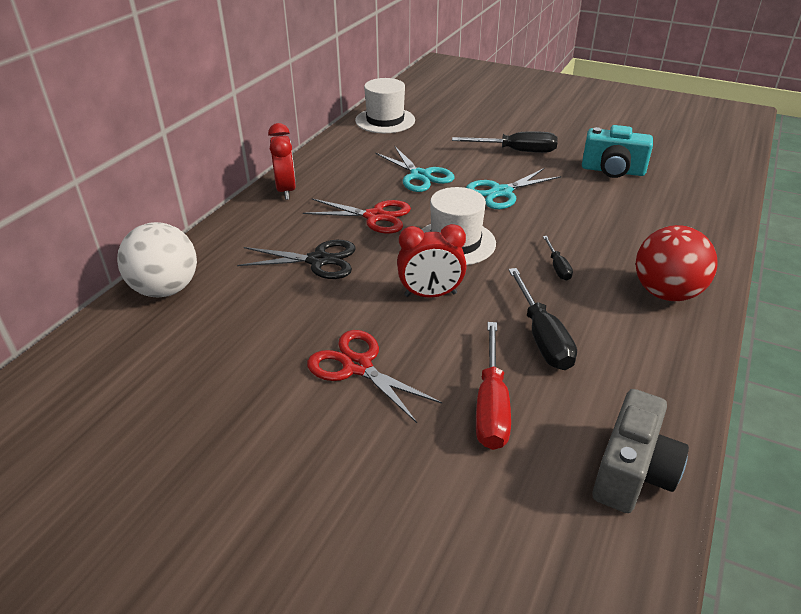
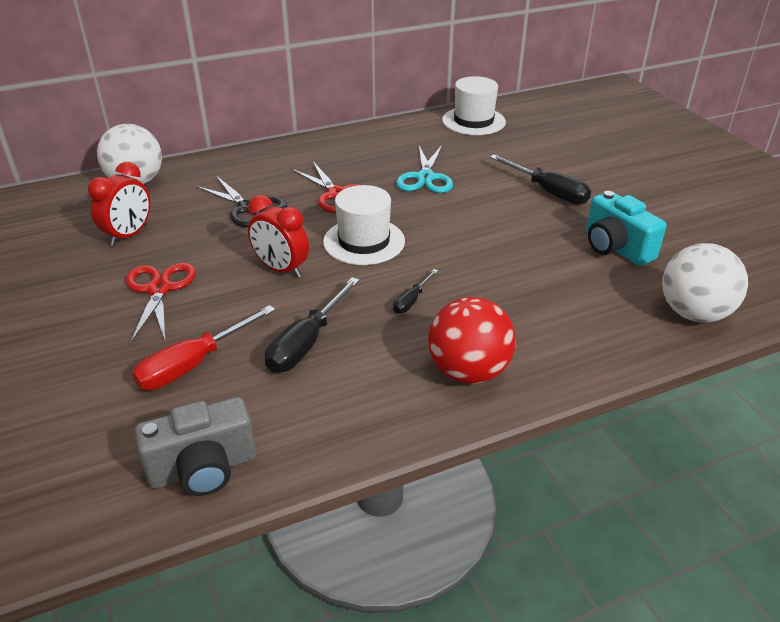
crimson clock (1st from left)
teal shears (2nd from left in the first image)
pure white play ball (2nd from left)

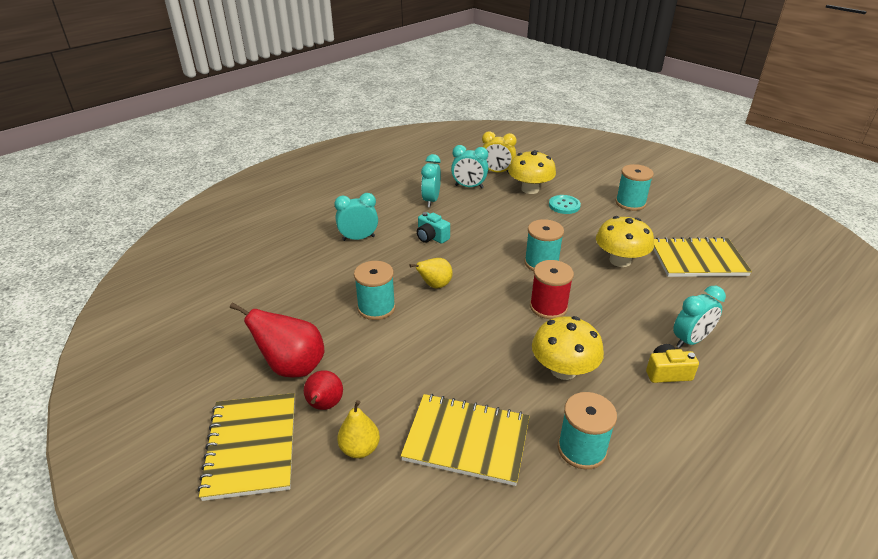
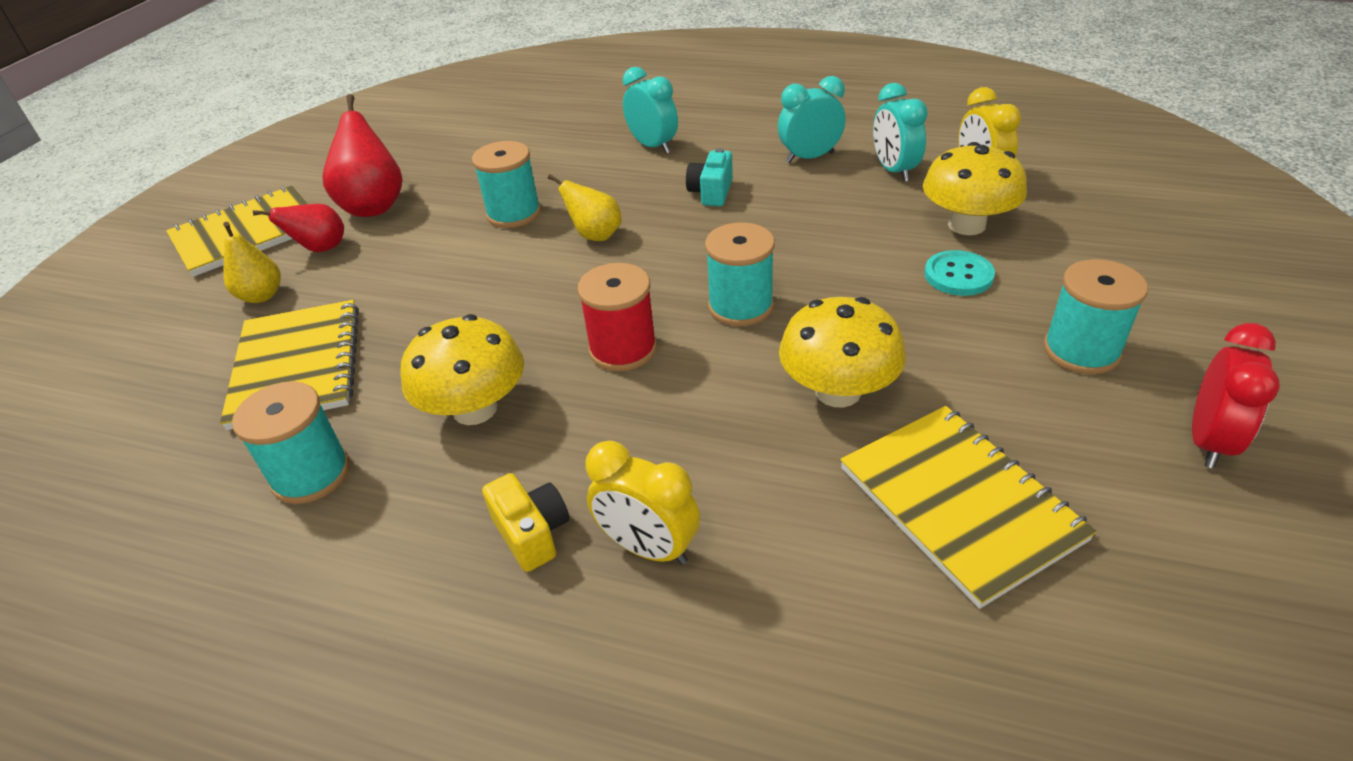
bright yellow clock (1st from left)
crimson clock

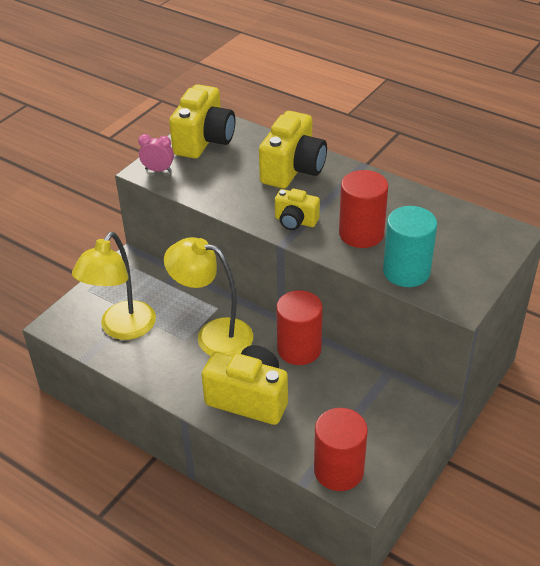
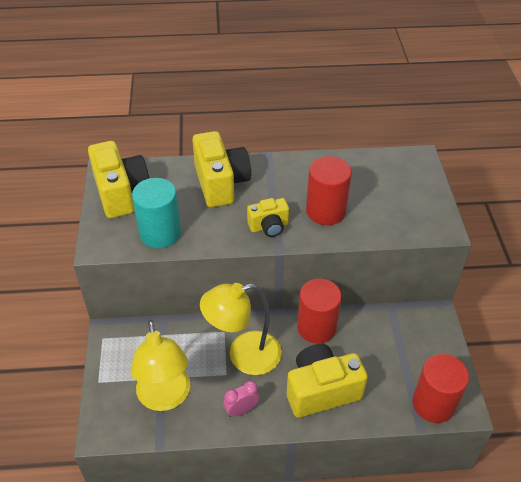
rose-pink clock
teal cylinder

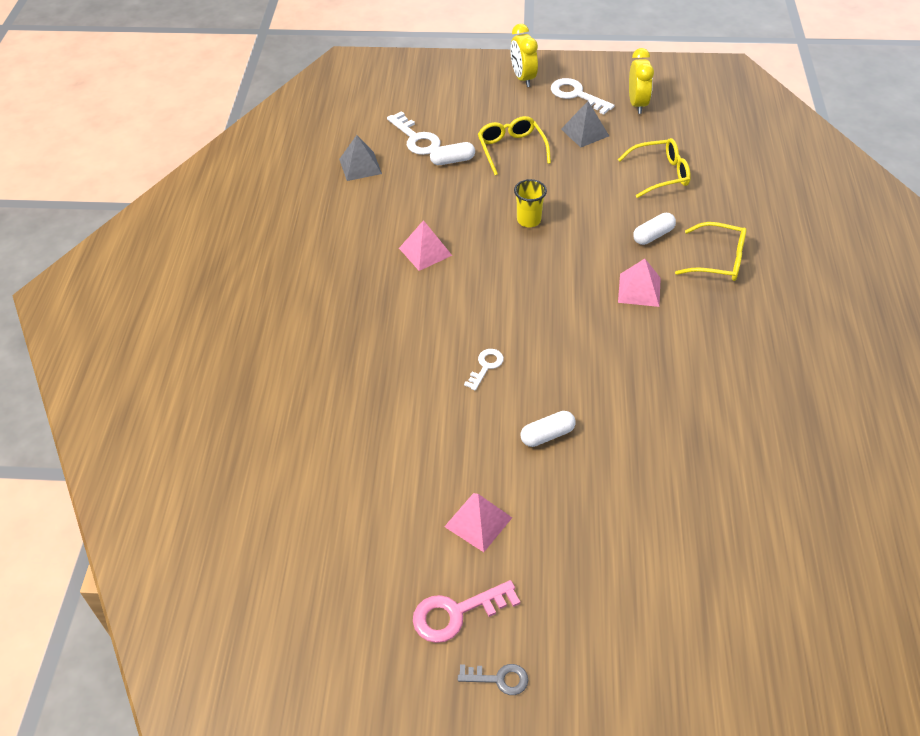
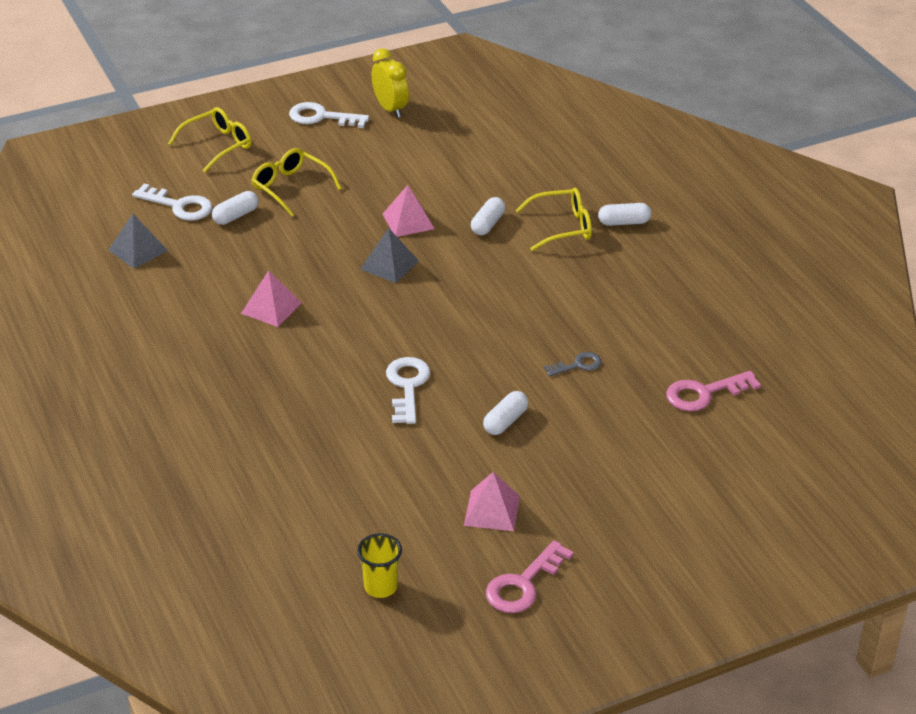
grey key
pure white key (3rd from left)
bright yellow clock (1st from left in the first image)
bright yellow tumbler
grey pyramid shape (2nd from left)
bright yellow glasses (1st from left)
rose-pink pyramid shape (2nd from left)
pure white pill (4th from left)
rose-pink key (2nd from left)

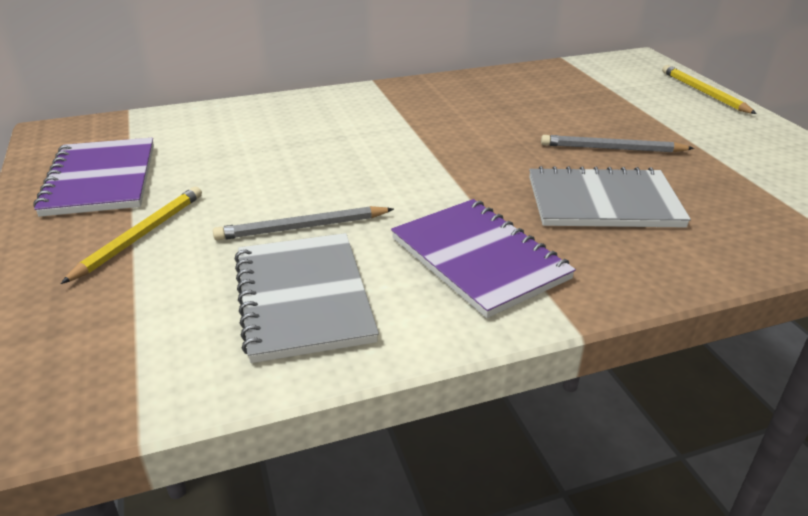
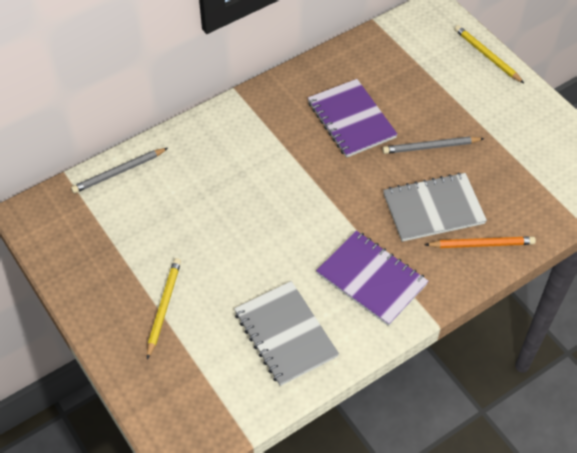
royal purple exercise book (1st from left)
grey lead pencil (1st from left)
bright orange lead pencil

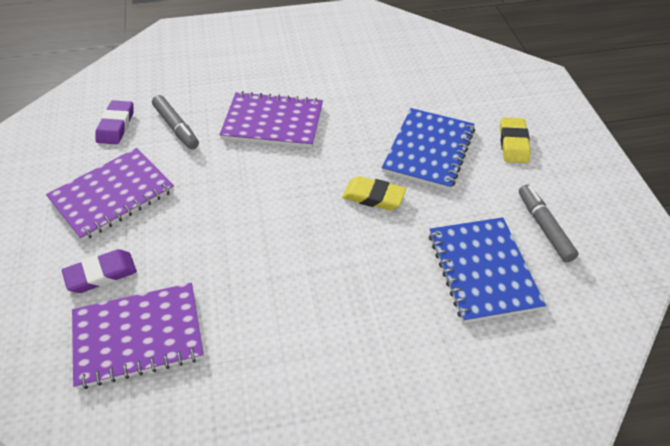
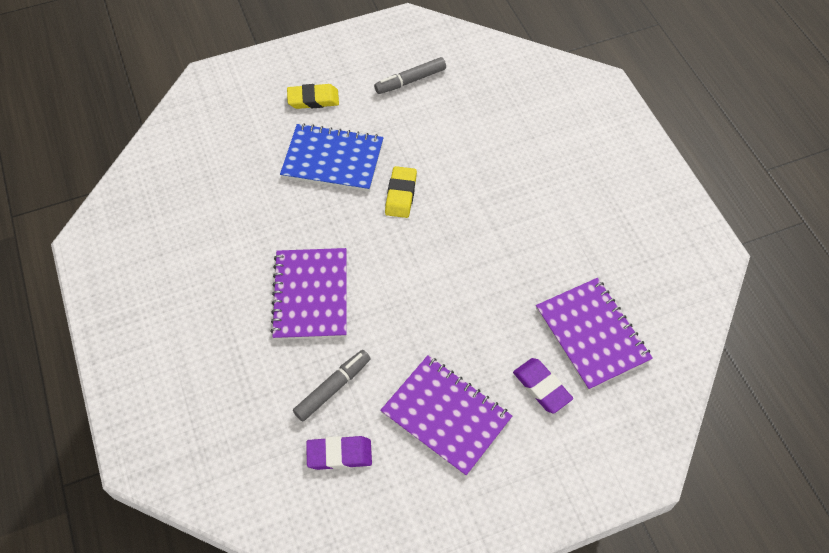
royal blue exercise book (2nd from left in the first image)

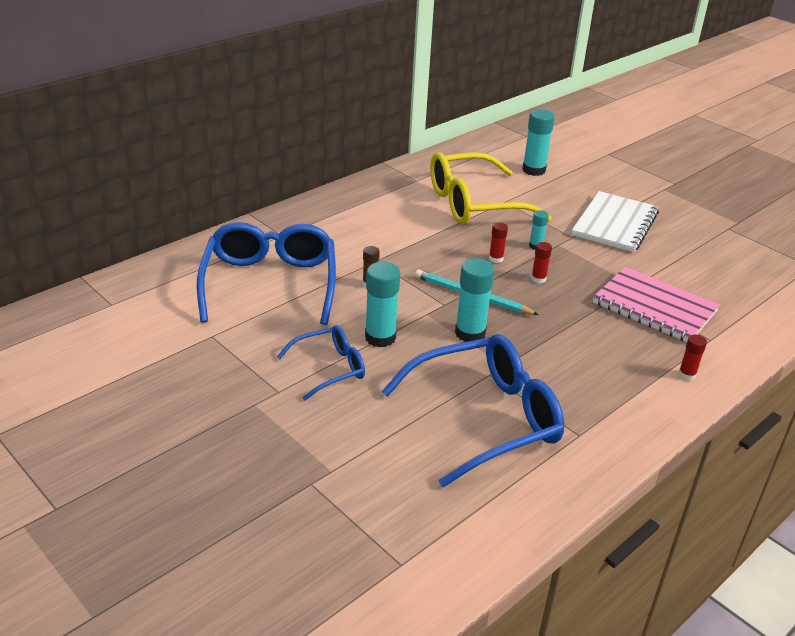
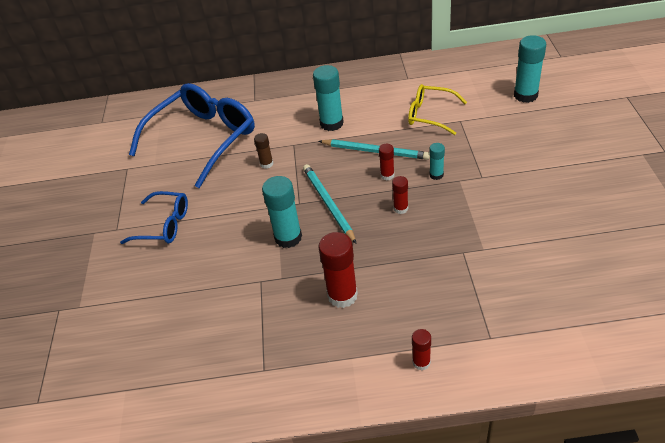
teal glue (2nd from left)
royal blue glasses (3rd from left in the first image)
bright yellow glasses
pure white exercise book
rose-pink exercise book
crimson glue (1st from left)
teal lead pencil (2nd from left)

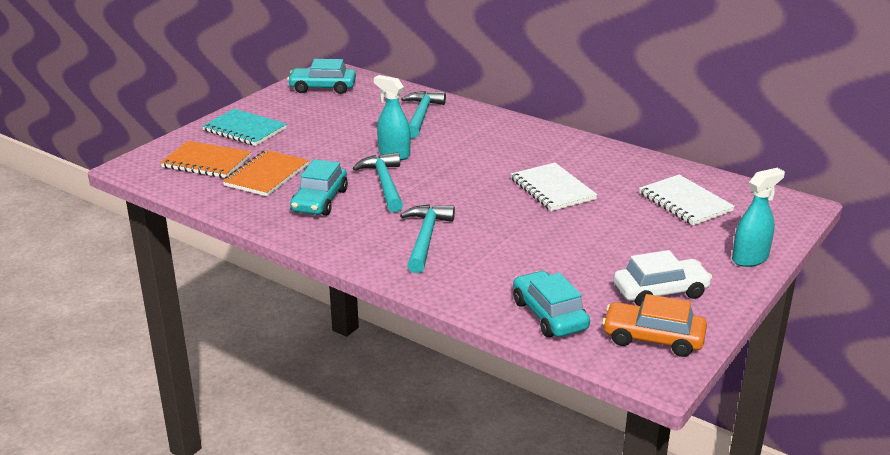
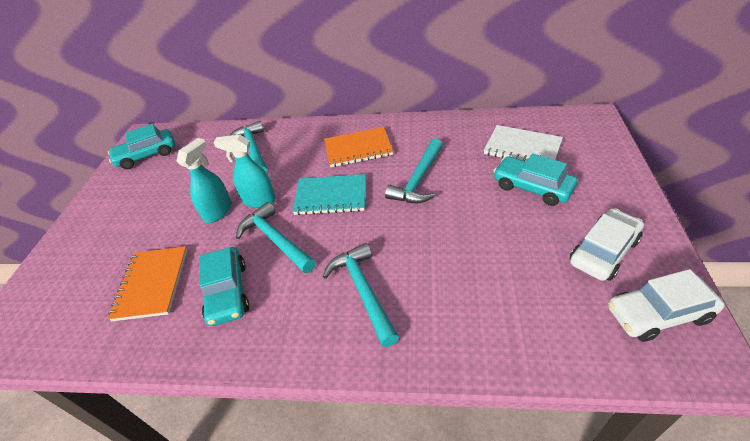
bright orange exercise book (2nd from left)
teal exercise book
teal claw hammer (4th from left)
teal car (3rd from left)
pure white car (2nd from left)
teal spray cleaner (1st from left)

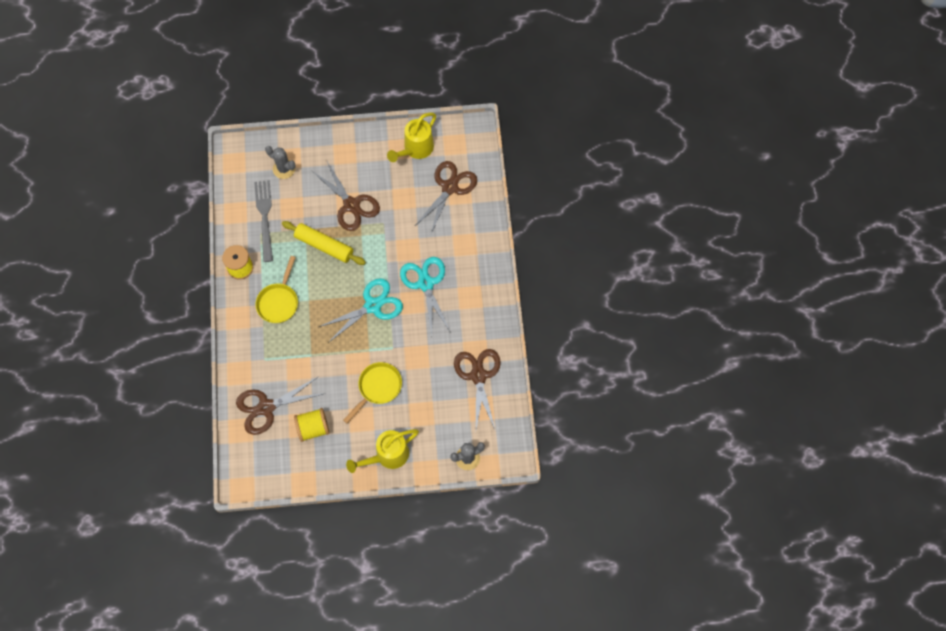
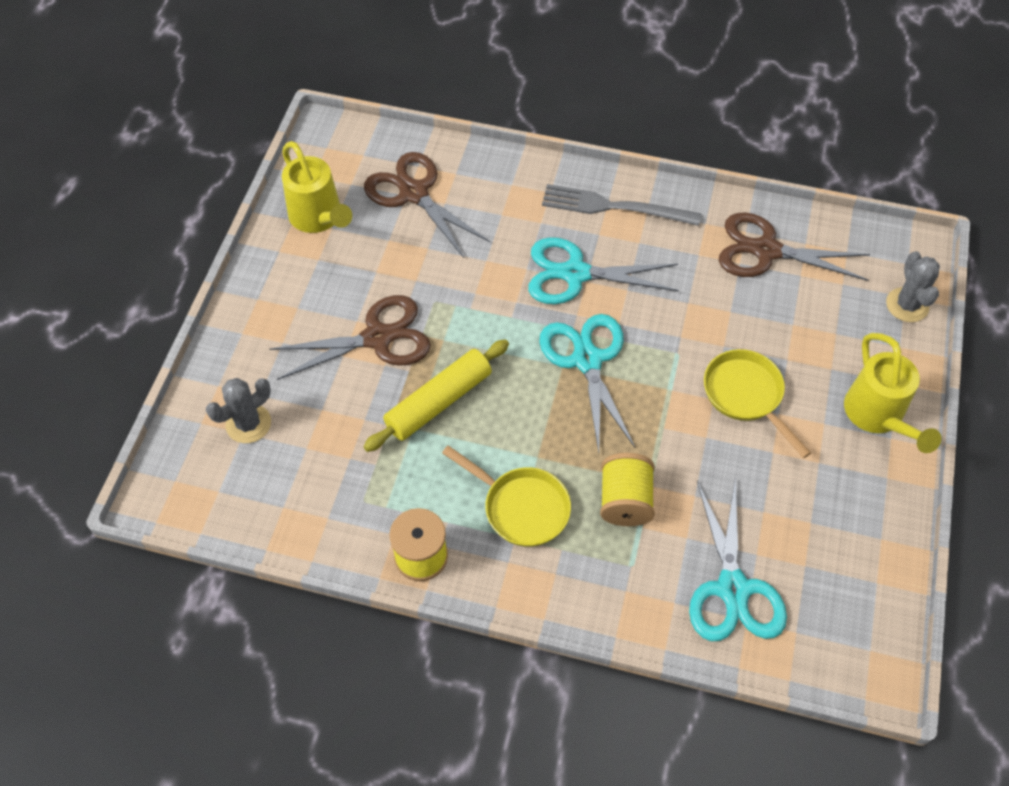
teal shears (3rd from left)
grey dinner fork
bright yellow bobbin (2nd from left)

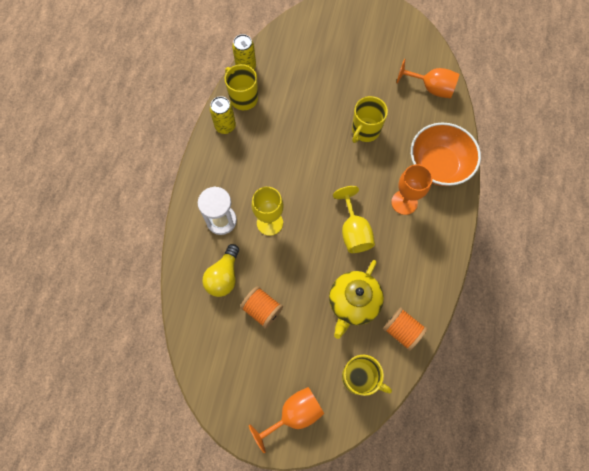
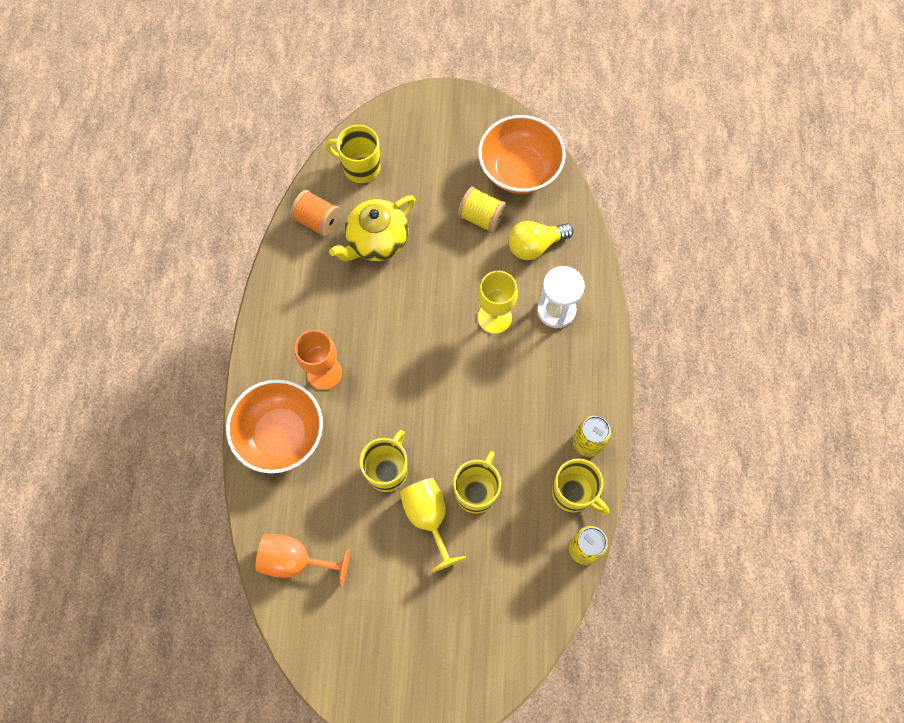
bright yellow bulb
bright yellow bobbin
bright orange goblet (1st from left in the first image)
bright yellow china teapot
bright yellow goblet (1st from left)
bright yellow coffee mug (3rd from left)
bright orange bowl (2nd from left)

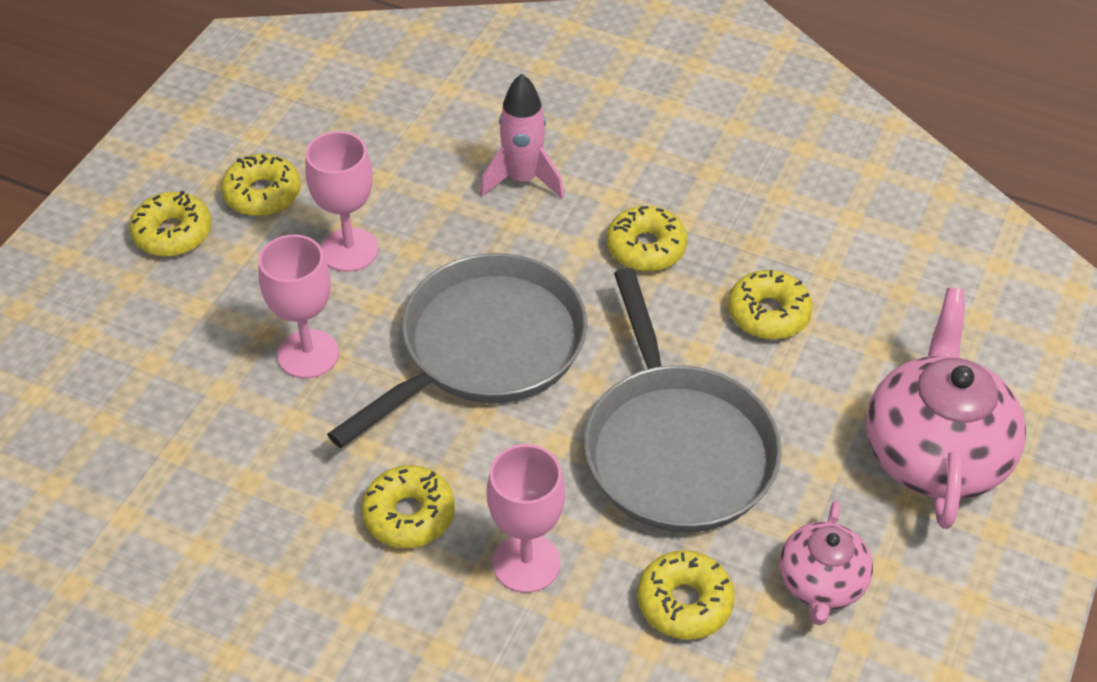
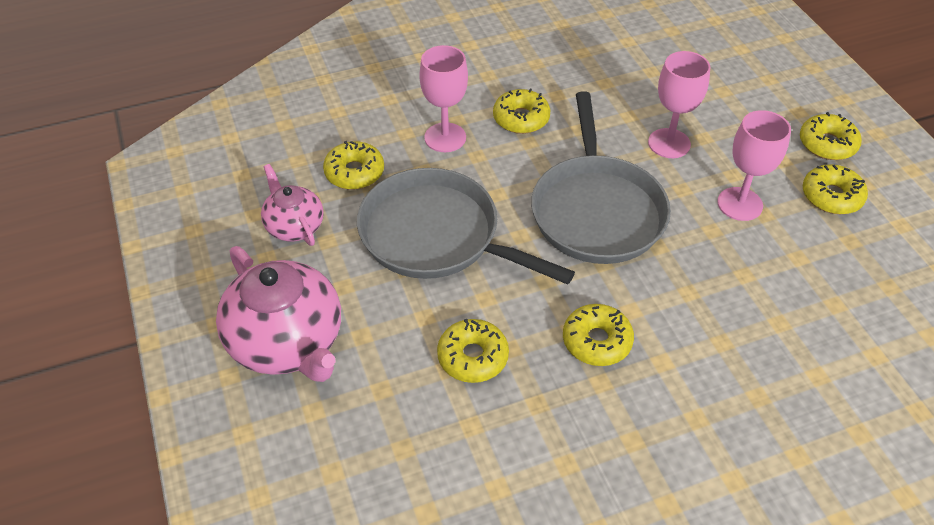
rose-pink spaceship

